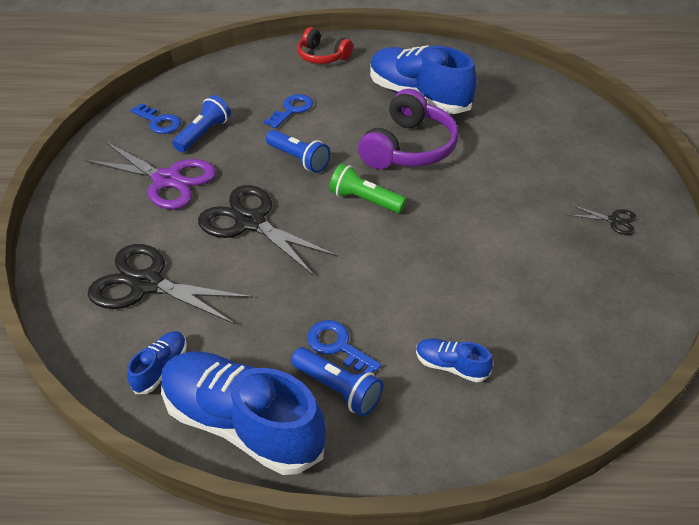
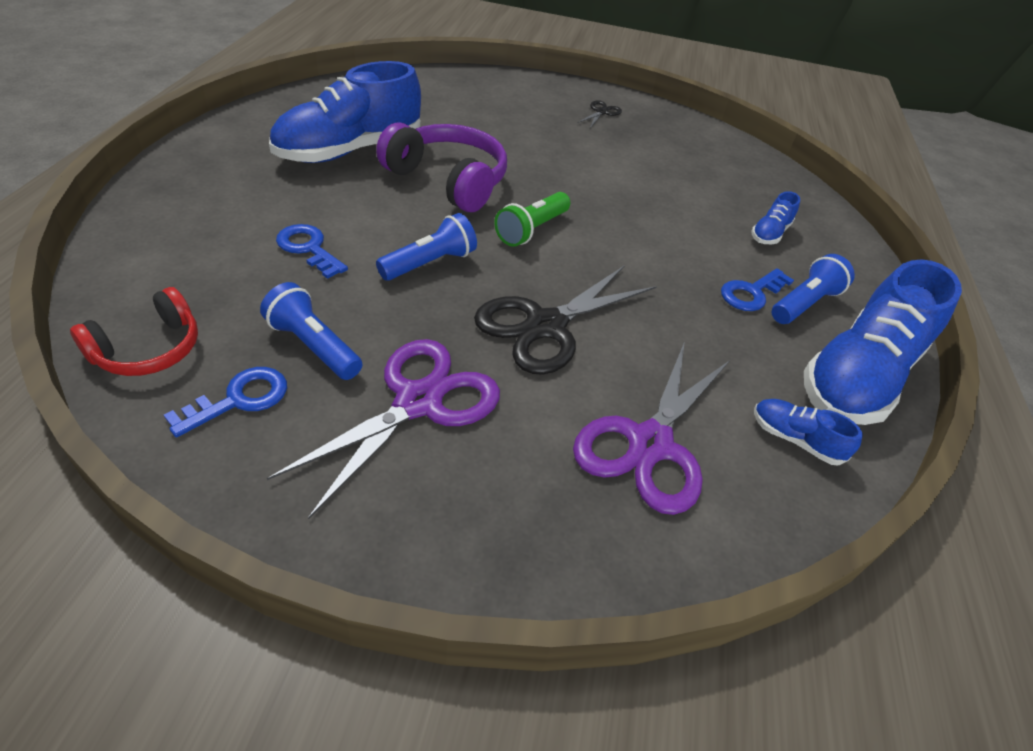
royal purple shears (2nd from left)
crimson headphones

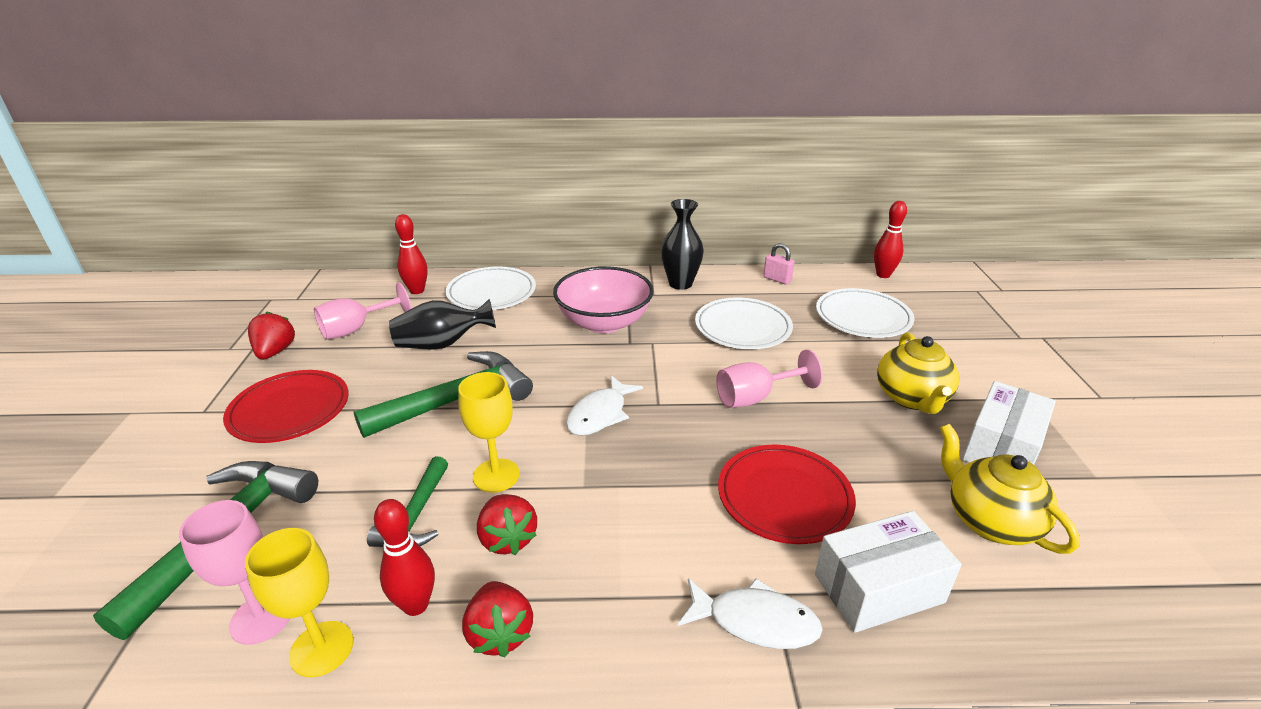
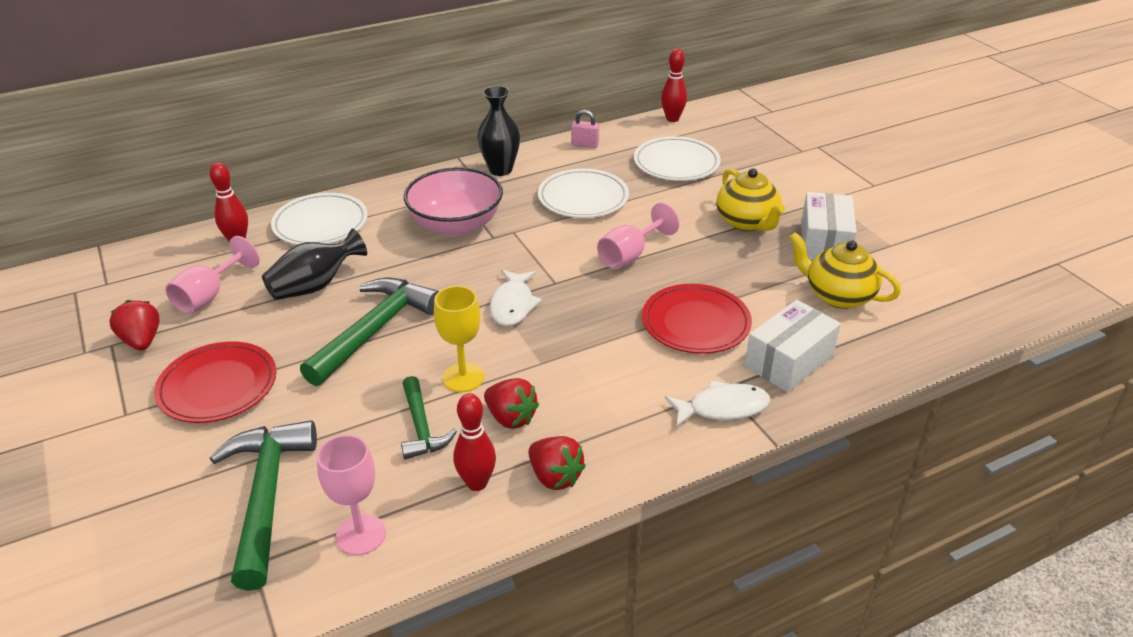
bright yellow goblet (1st from left in the first image)

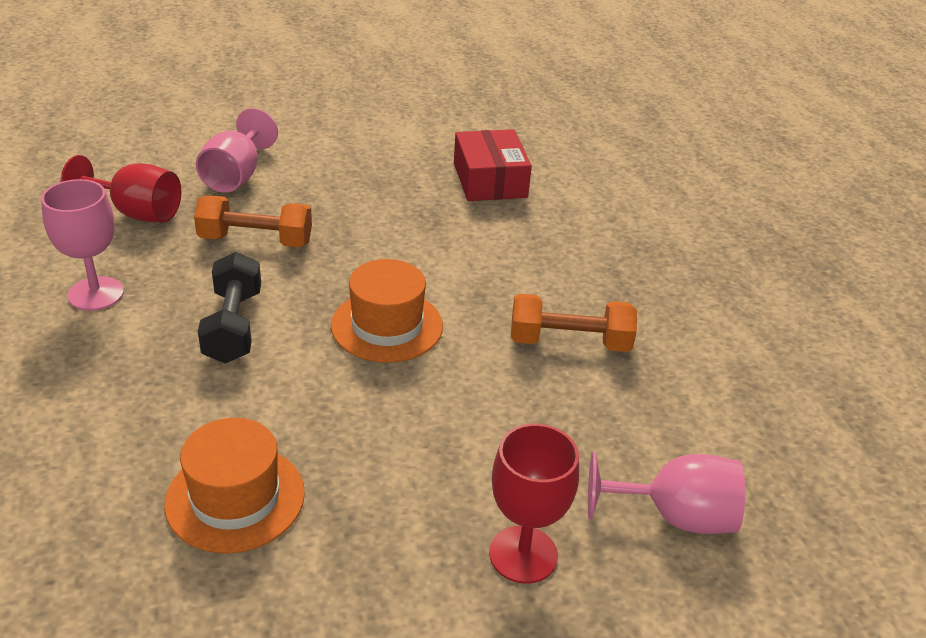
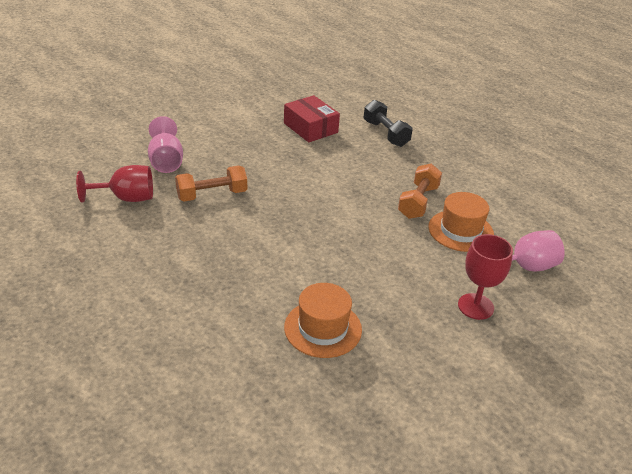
rose-pink goblet (1st from left in the first image)
jet-black hand weight
bright orange tall hat (2nd from left)
bright orange hand weight (2nd from left)

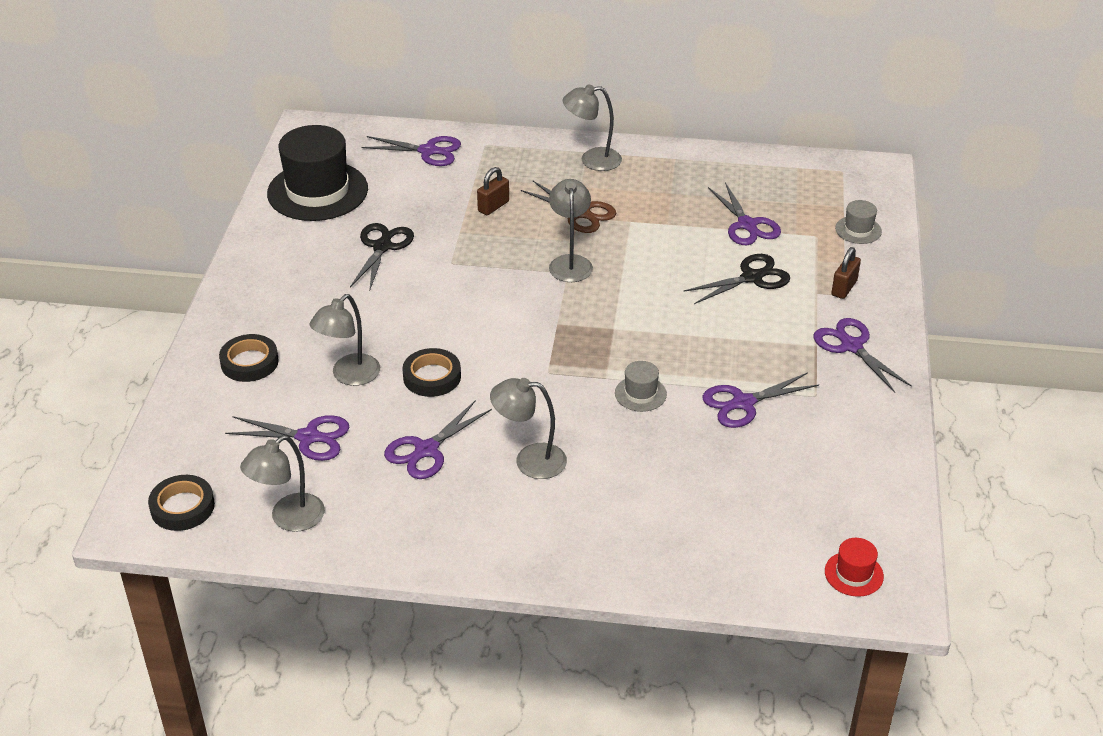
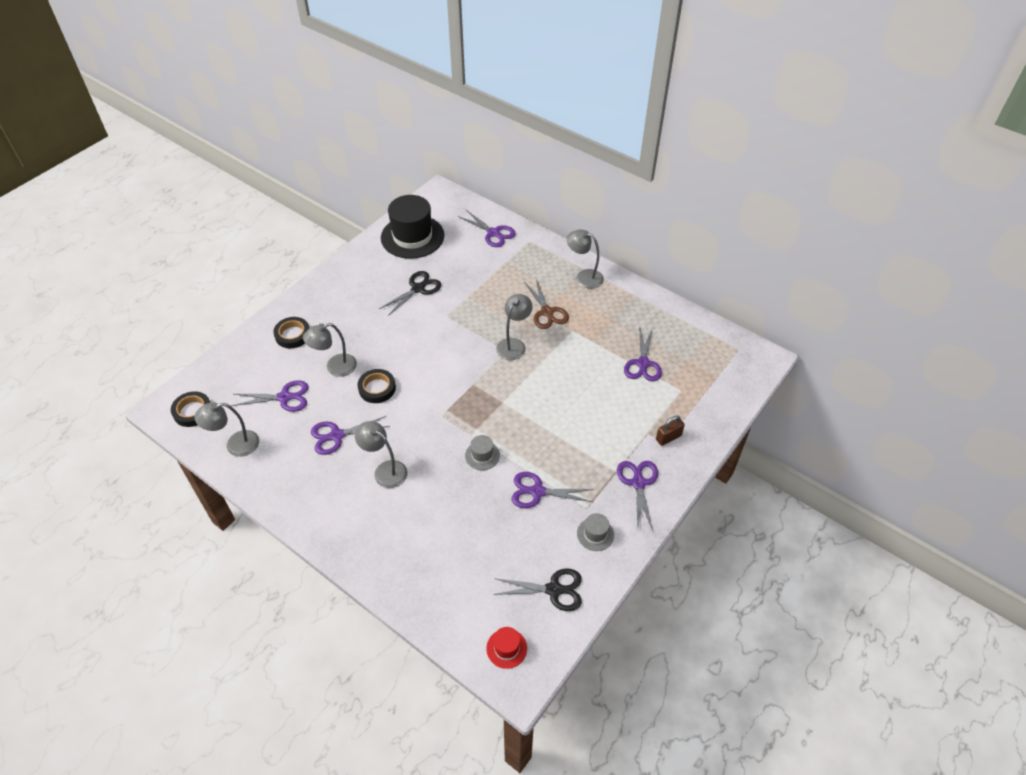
royal purple shears (1st from left)
brown lock (1st from left in the first image)
jet-black shears (2nd from left)
grey tall hat (2nd from left)

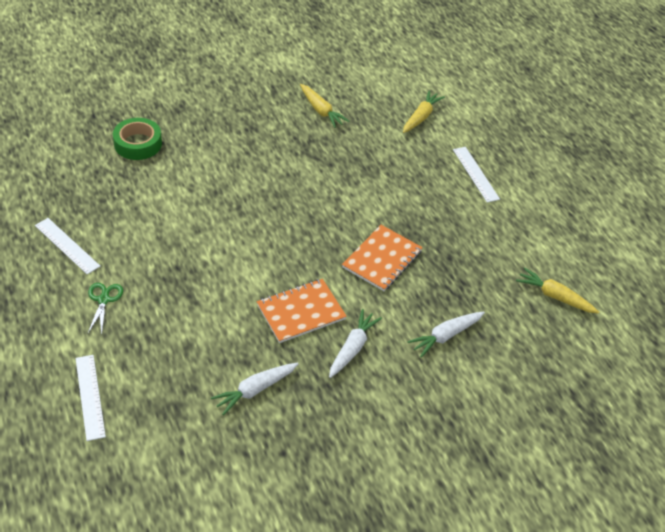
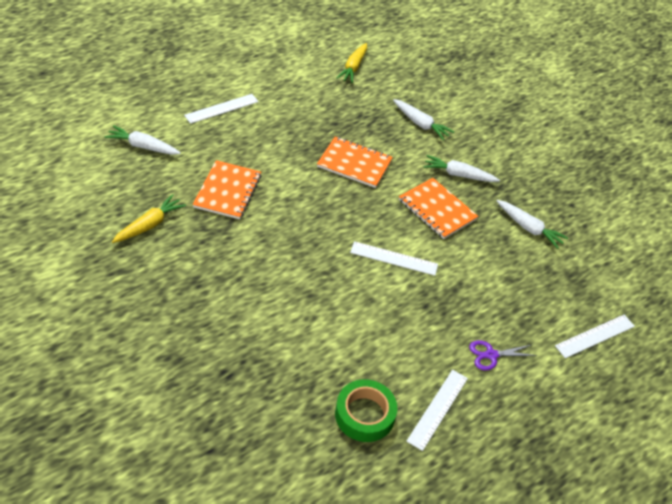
royal purple shears
leaf-green roll of tape
pure white toy carrot (1st from left)
bright orange exercise book (1st from left)
pure white straightedge (2nd from left)

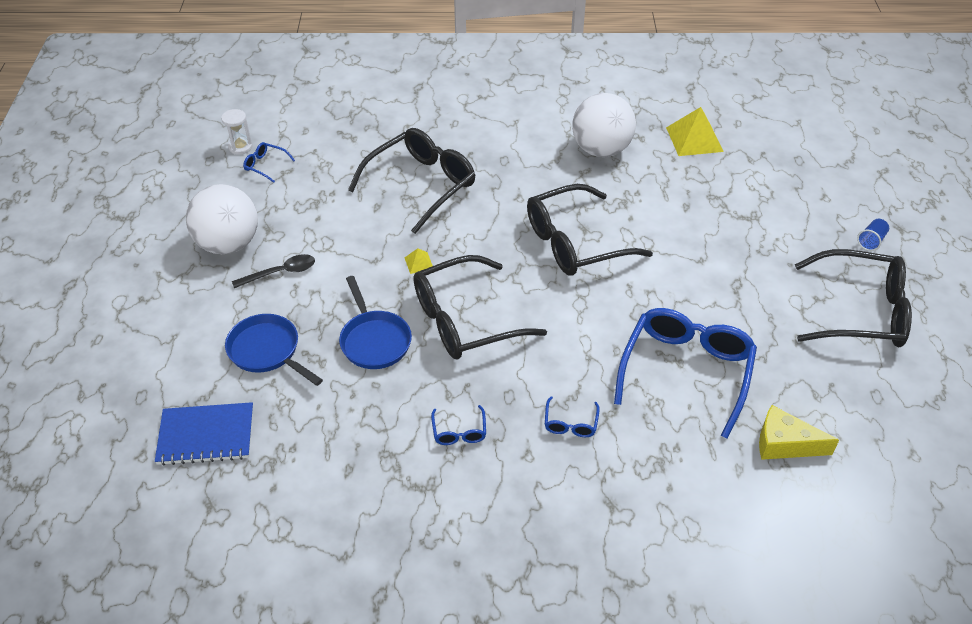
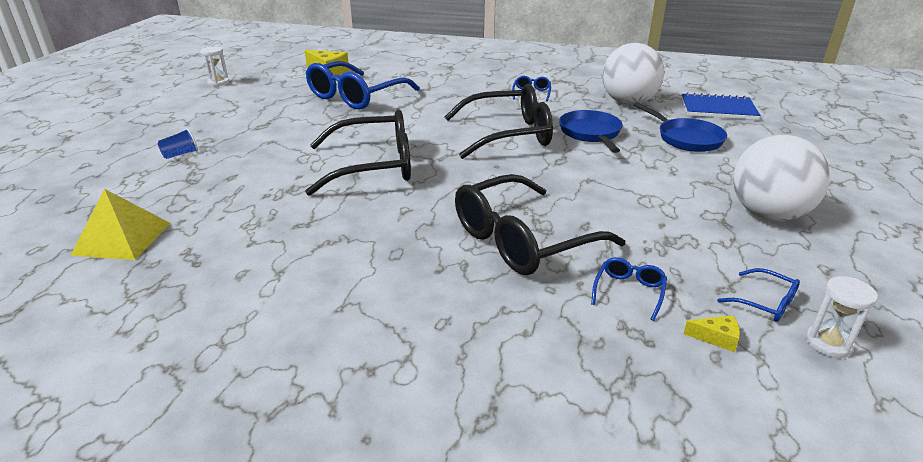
jet-black teaspoon
bright yellow pyramid shape (1st from left in the first image)
royal blue glasses (3rd from left)
pure white play ball (1st from left)
jet-black glasses (4th from left in the first image)
royal blue tumbler
pure white sand timer (1st from left)
bright yellow cheese wedge (2nd from left)

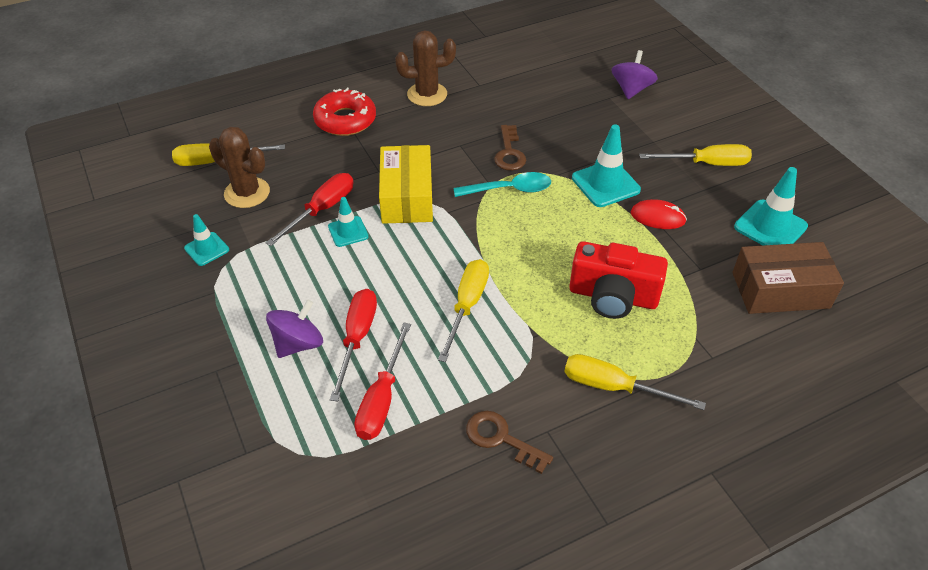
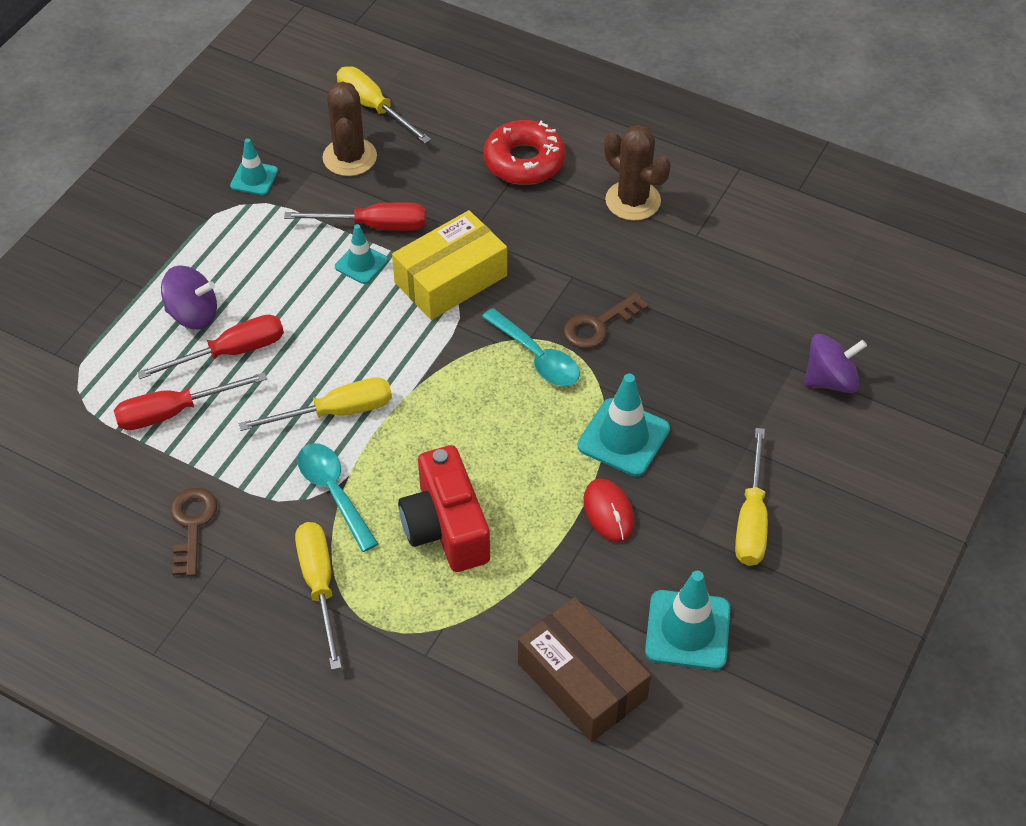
bright yellow hand screwdriver (4th from left)
teal teaspoon (1st from left)

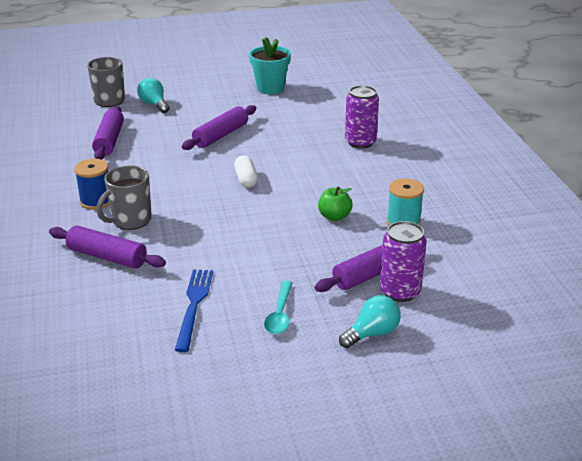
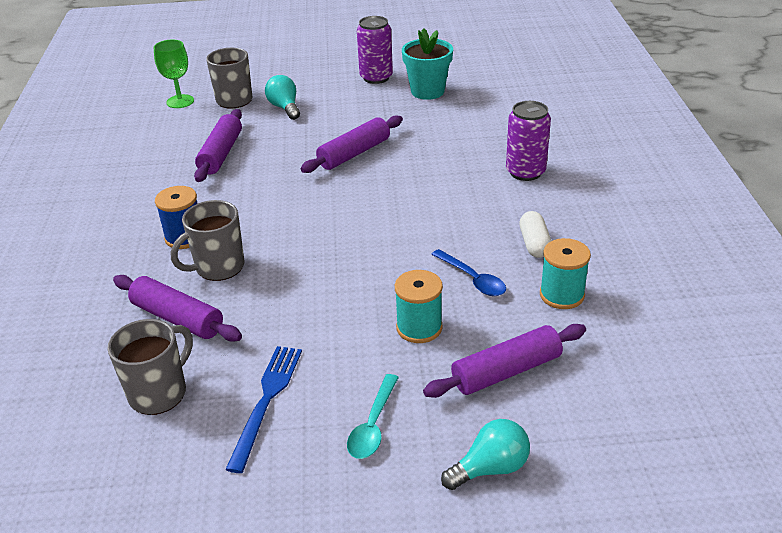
pure white pill
royal blue teaspoon
royal purple tin (1st from left)
grey coffee mug (1st from left)
leaf-green goblet
teal bobbin (1st from left)

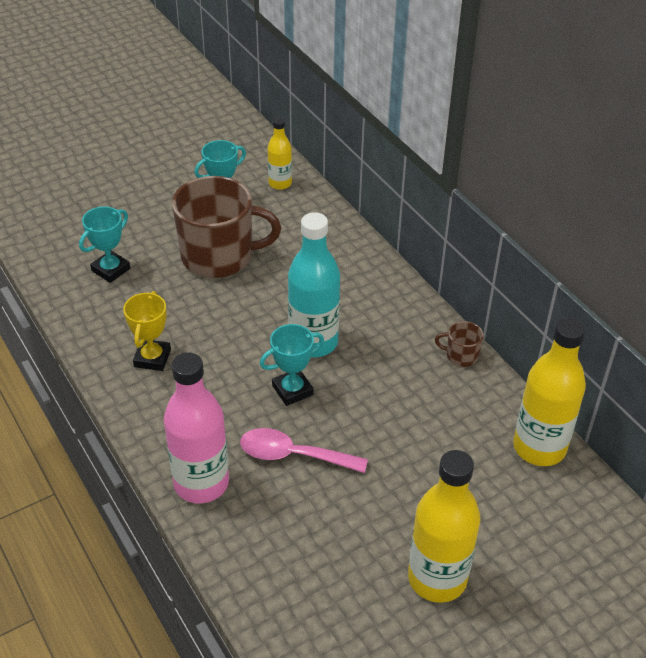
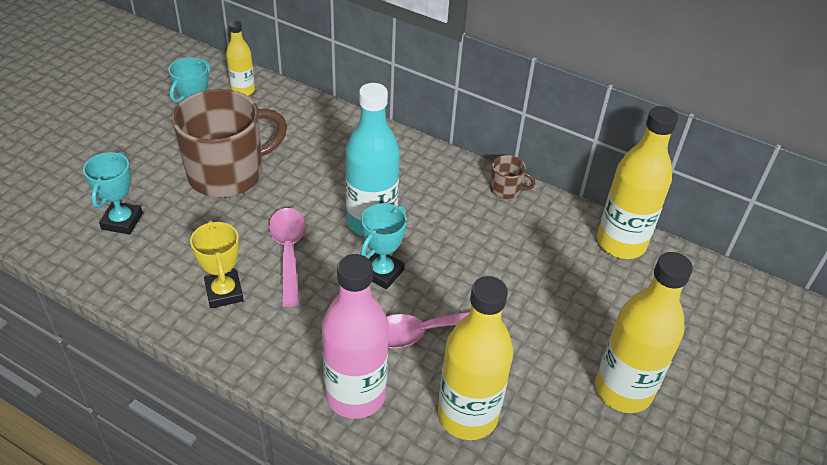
brown coffee mug (2nd from left)
rose-pink teaspoon (1st from left)
bright yellow flask (2nd from left)

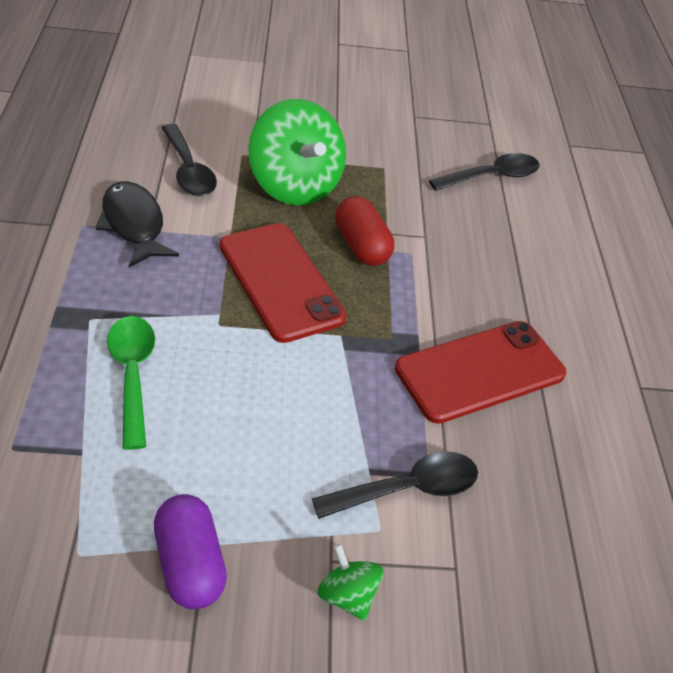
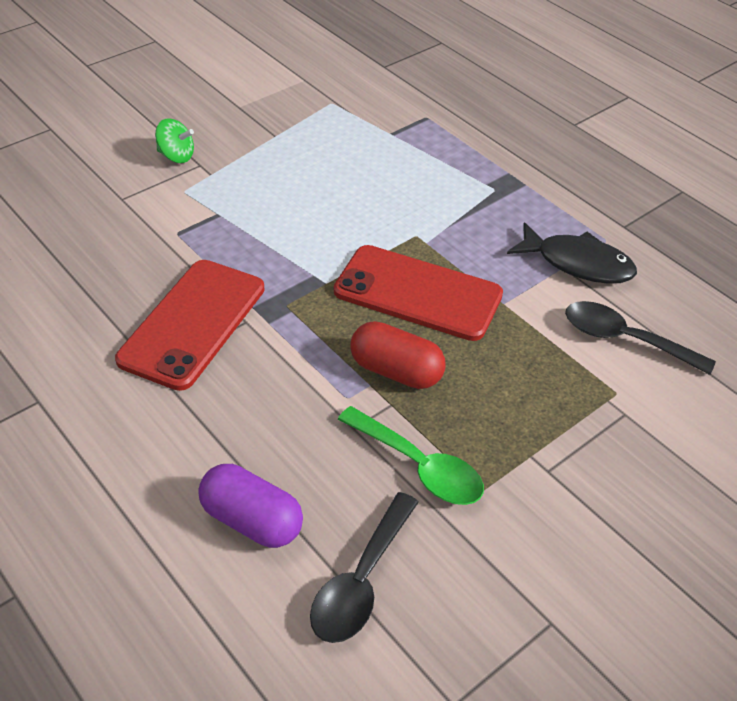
leaf-green teaspoon
royal purple pill
leaf-green spinning top (1st from left in the first image)
jet-black teaspoon (2nd from left in the first image)

